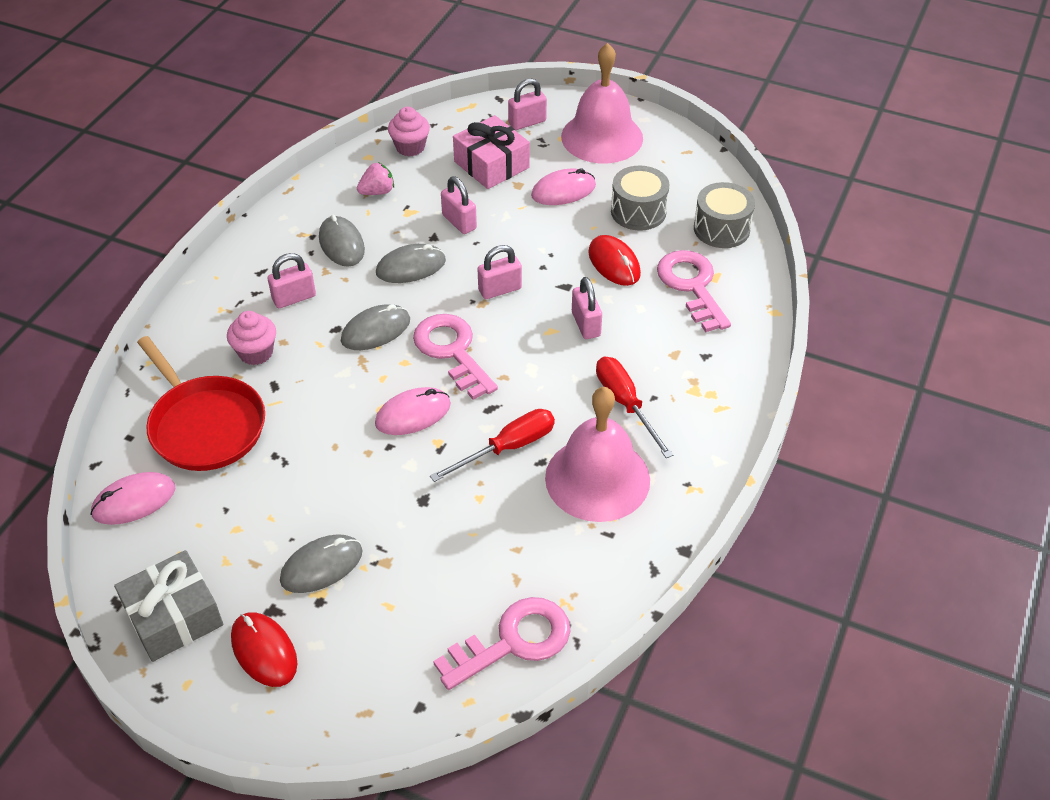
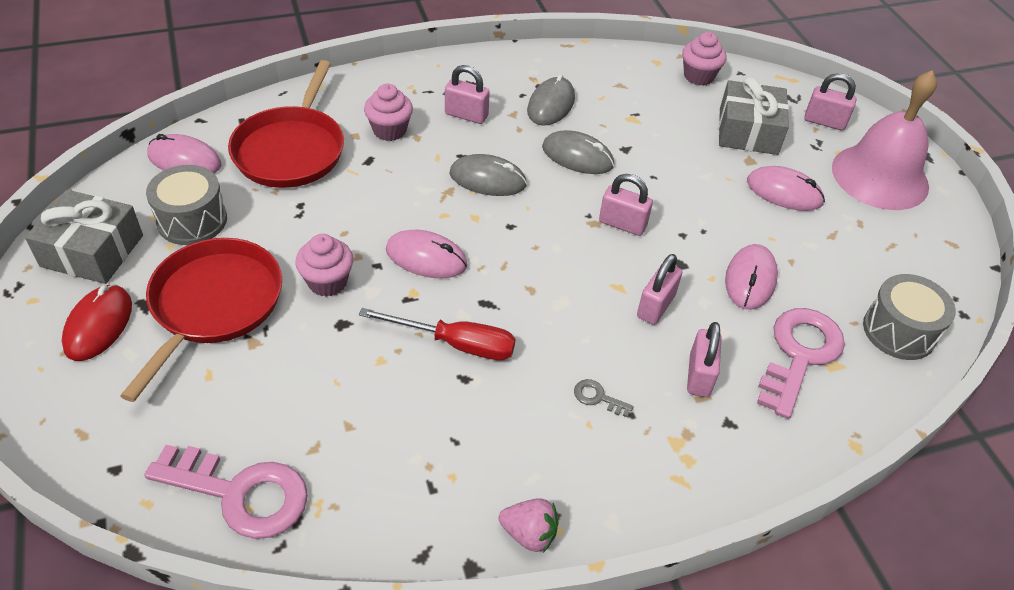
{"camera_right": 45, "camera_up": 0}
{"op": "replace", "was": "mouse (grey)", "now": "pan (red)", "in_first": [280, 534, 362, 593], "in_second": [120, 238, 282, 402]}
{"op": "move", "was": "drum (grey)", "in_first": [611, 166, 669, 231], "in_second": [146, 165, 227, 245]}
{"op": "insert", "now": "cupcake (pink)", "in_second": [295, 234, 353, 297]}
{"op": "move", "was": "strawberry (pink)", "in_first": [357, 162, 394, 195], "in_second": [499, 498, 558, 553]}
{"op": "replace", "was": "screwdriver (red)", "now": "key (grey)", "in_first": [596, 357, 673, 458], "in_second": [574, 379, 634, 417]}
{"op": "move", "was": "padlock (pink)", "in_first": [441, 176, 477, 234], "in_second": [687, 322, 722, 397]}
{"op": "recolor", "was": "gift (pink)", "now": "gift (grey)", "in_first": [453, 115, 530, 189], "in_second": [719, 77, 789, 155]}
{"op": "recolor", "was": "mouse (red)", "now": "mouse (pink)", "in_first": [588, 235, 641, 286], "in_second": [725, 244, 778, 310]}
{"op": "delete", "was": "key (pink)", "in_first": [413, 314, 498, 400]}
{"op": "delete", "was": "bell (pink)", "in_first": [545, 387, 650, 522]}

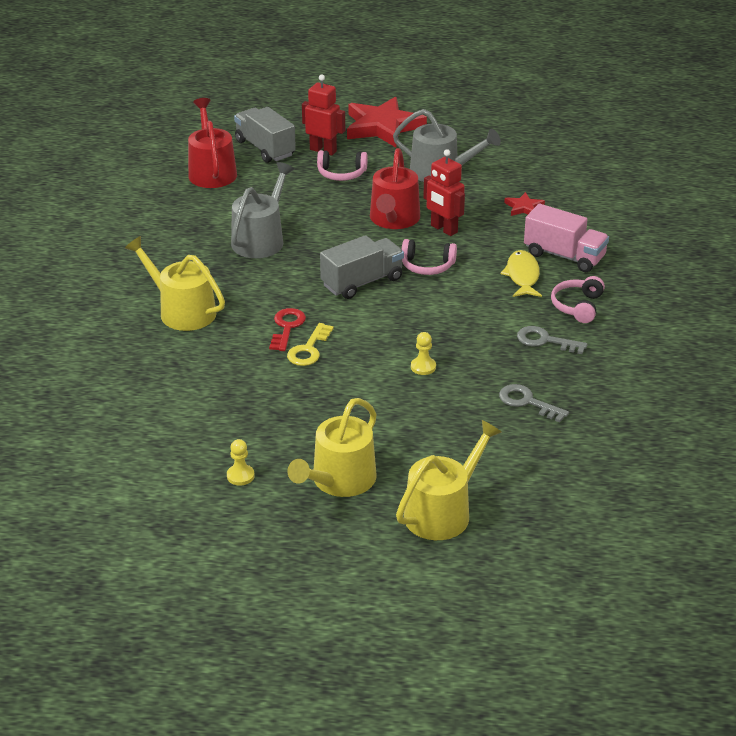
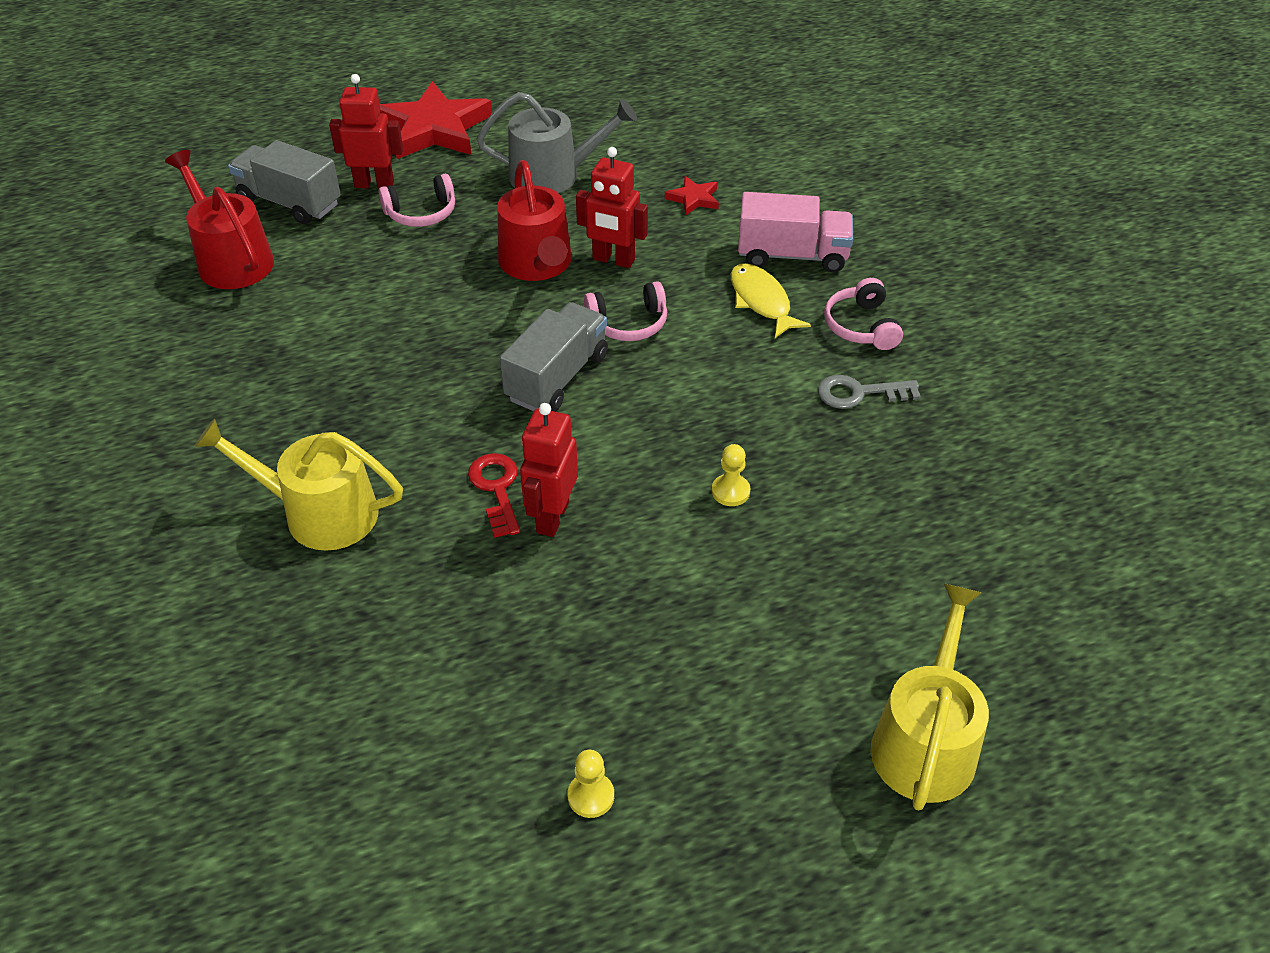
{"camera_right": -25, "camera_up": 10}
{"op": "replace", "was": "key (yellow)", "now": "robot (red)", "in_first": [287, 323, 334, 366], "in_second": [520, 403, 578, 537]}
{"op": "delete", "was": "watering can (grey)", "in_first": [231, 162, 294, 258]}
{"op": "delete", "was": "watering can (yellow)", "in_first": [288, 398, 377, 497]}
{"op": "delete", "was": "key (grey)", "in_first": [499, 384, 569, 423]}

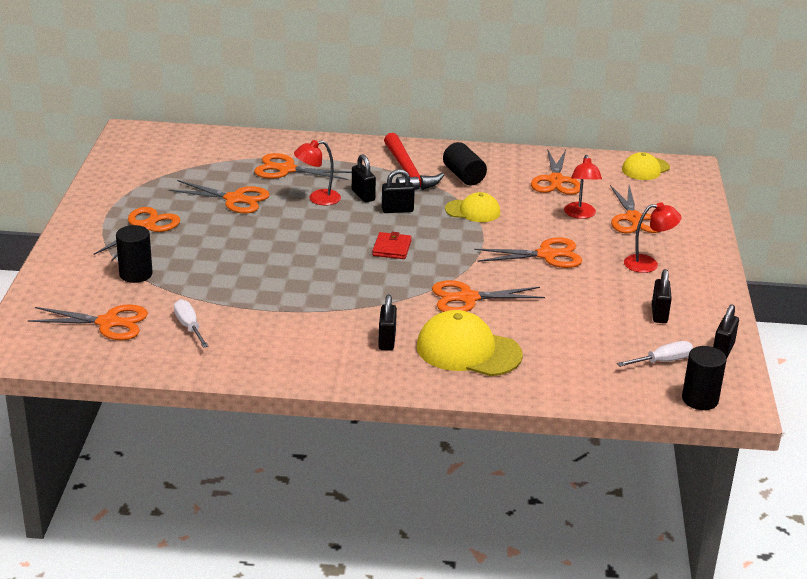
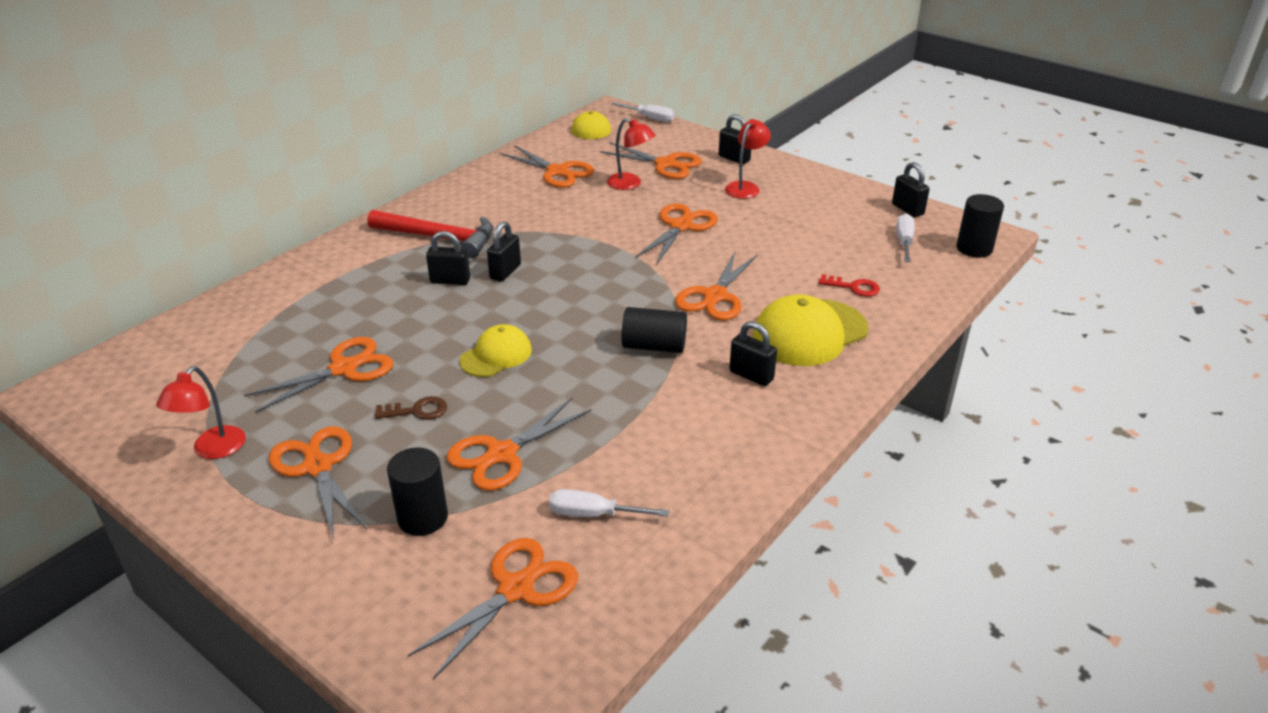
{"camera_right": -55, "camera_up": 5}
{"op": "move", "was": "lamp (red)", "in_first": [294, 140, 341, 205], "in_second": [156, 366, 246, 459]}
{"op": "insert", "now": "key (brown)", "in_second": [374, 396, 447, 420]}
{"op": "move", "was": "scissors (orange)", "in_first": [254, 153, 352, 180], "in_second": [446, 398, 592, 491]}
{"op": "move", "was": "cap (yellow)", "in_first": [445, 192, 500, 222], "in_second": [459, 324, 532, 377]}
{"op": "insert", "now": "screwdriver (white)", "in_second": [612, 102, 674, 122]}
{"op": "move", "was": "cylinder (black)", "in_first": [443, 142, 487, 185], "in_second": [621, 307, 687, 353]}
{"op": "move", "was": "padlock (black)", "in_first": [652, 269, 672, 323], "in_second": [719, 114, 751, 164]}
{"op": "insert", "now": "key (red)", "in_second": [818, 274, 880, 297]}
{"op": "delete", "was": "wallet (red)", "in_first": [372, 232, 412, 259]}

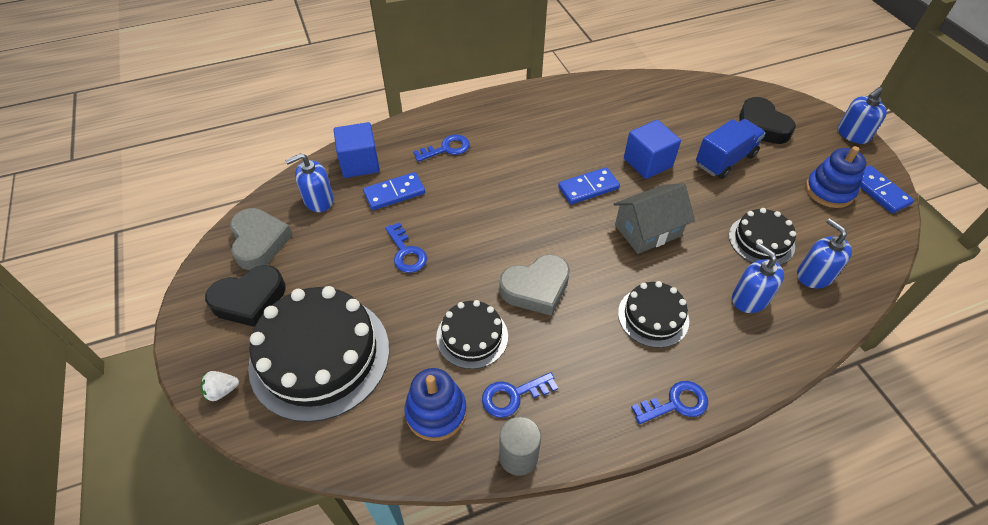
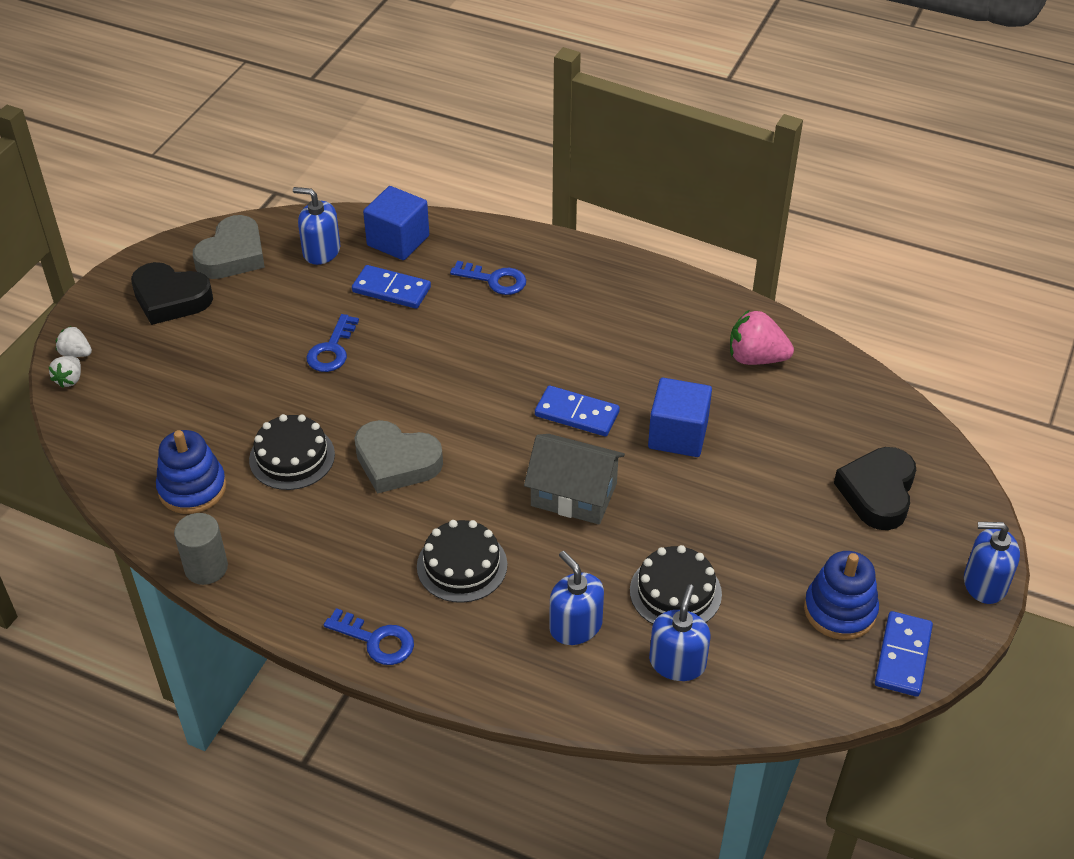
{"camera_right": 45, "camera_up": -5}
{"op": "insert", "now": "strawberry (white)", "in_second": [49, 356, 81, 388]}
{"op": "rotate", "was": "soap dispenser (blue)", "in_first": [732, 243, 784, 313], "in_second": [549, 551, 604, 645], "clockwise": -45}
{"op": "insert", "now": "strawberry (pink)", "in_second": [730, 309, 794, 365]}
{"op": "delete", "was": "cake (black)", "in_first": [248, 286, 389, 422]}
{"op": "delete", "was": "key (blue)", "in_first": [482, 372, 558, 418]}
{"op": "delete", "was": "truck (blue)", "in_first": [696, 119, 766, 179]}

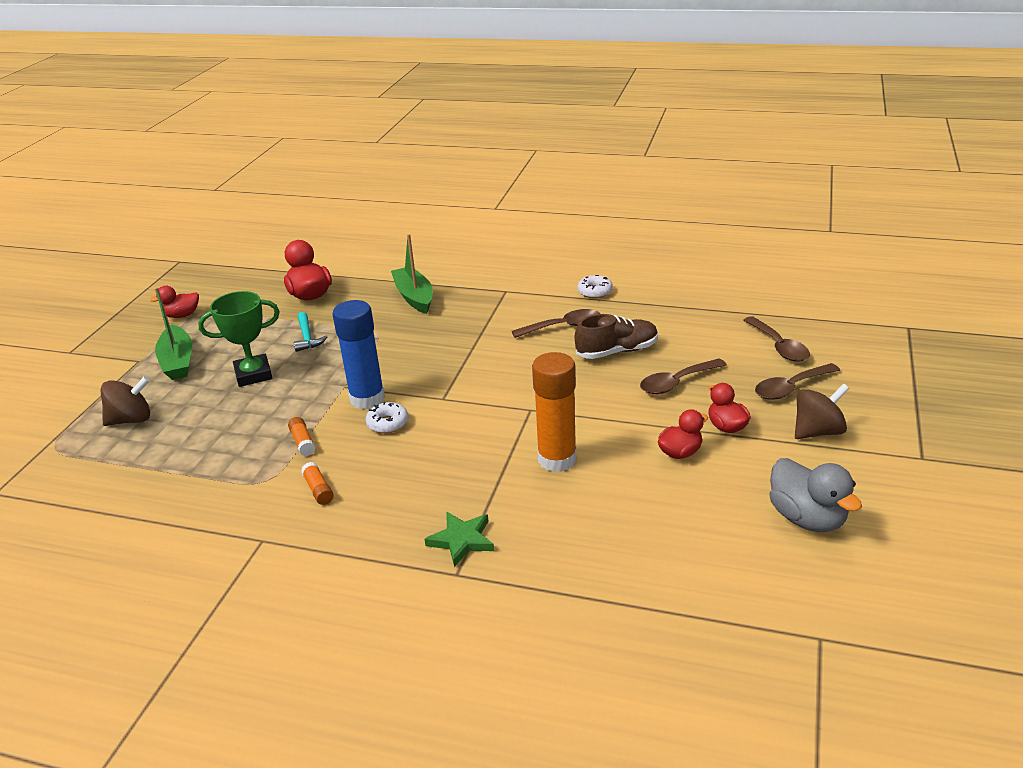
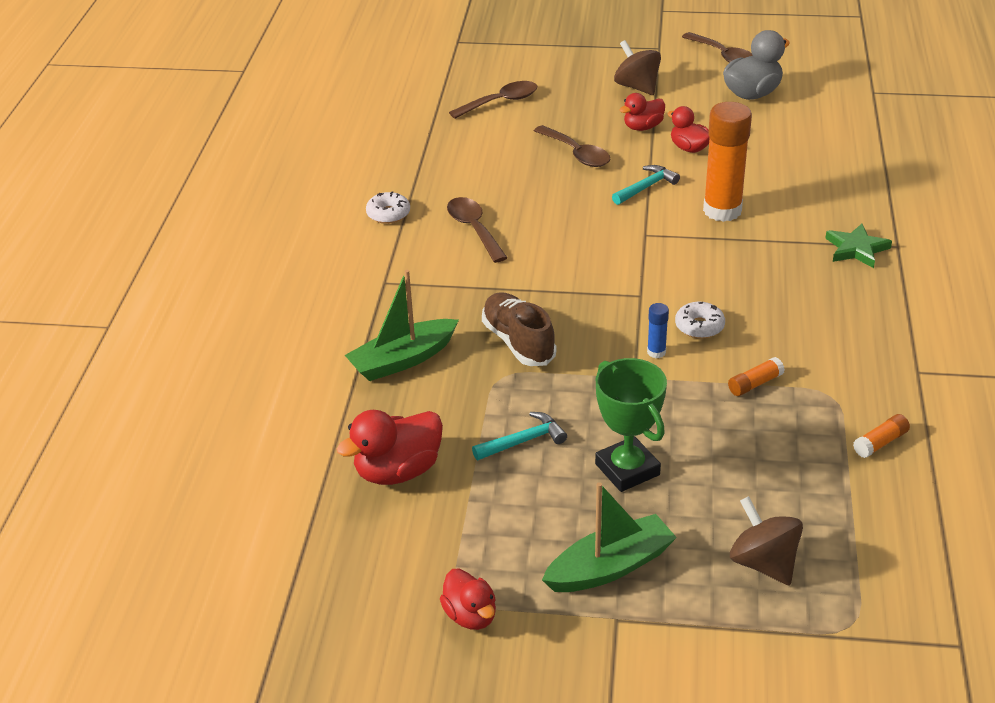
{"camera_right": -100, "camera_up": 5}
{"op": "move", "was": "shoe (brown)", "in_first": [575, 314, 658, 359], "in_second": [482, 292, 556, 366]}
{"op": "insert", "now": "hammer (turquoise)", "in_second": [612, 165, 680, 205]}
{"op": "resize", "was": "glue stick (blue)", "in_first": [332, 300, 385, 409], "in_second": [647, 303, 669, 358], "ratio": 0.43}
{"op": "move", "was": "spoon (brown)", "in_first": [755, 363, 840, 400], "in_second": [682, 32, 753, 63]}
{"op": "move", "was": "glue stick (orange)", "in_first": [301, 462, 334, 505], "in_second": [853, 414, 910, 458]}

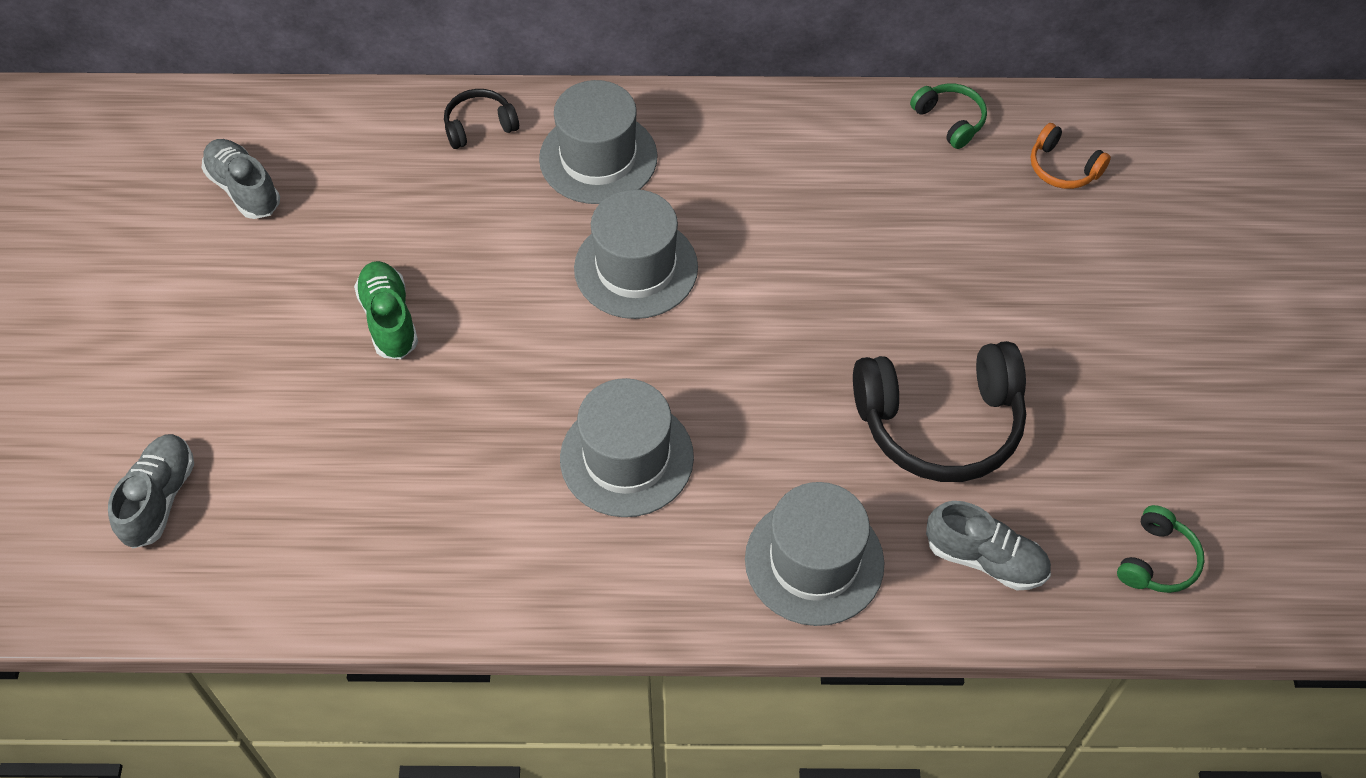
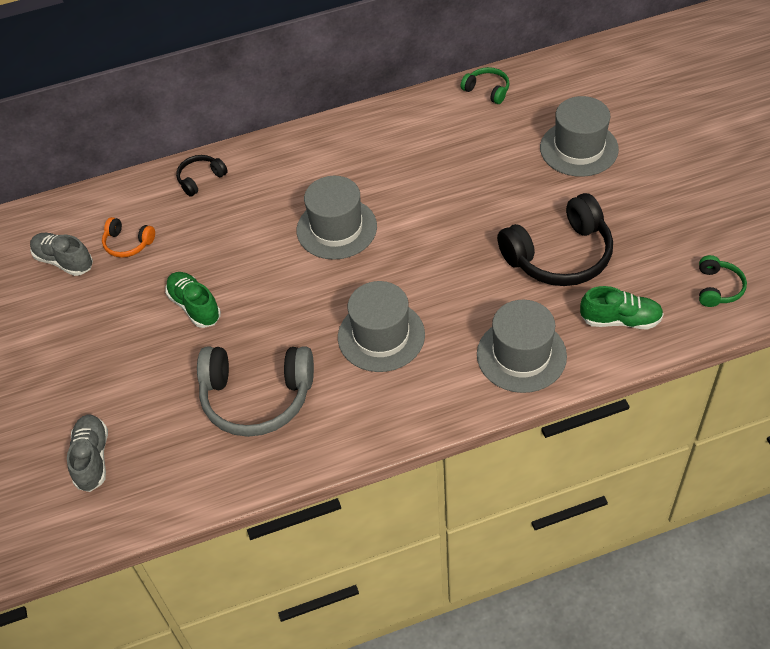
{"camera_right": -15, "camera_up": -5}
{"op": "move", "was": "headphones (orange)", "in_first": [1031, 123, 1111, 189], "in_second": [102, 217, 155, 258]}
{"op": "insert", "now": "headphones (grey)", "in_second": [197, 347, 314, 437]}
{"op": "move", "was": "hat (grey)", "in_first": [539, 80, 658, 204], "in_second": [540, 96, 619, 177]}
{"op": "recolor", "was": "shoe (grey)", "now": "shoe (green)", "in_first": [926, 501, 1051, 591], "in_second": [580, 286, 664, 329]}

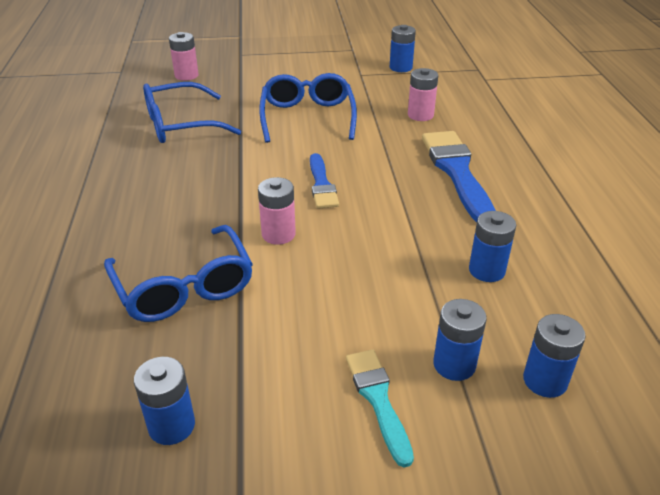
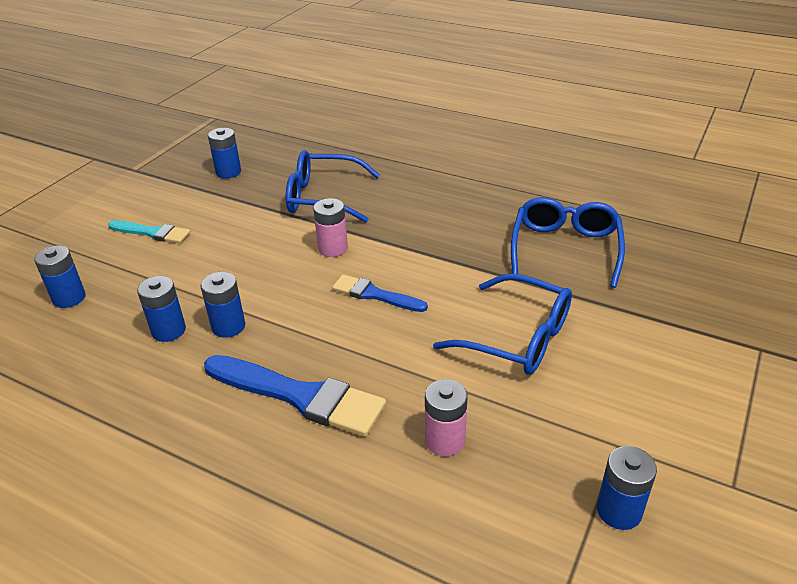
{"camera_right": 125, "camera_up": 0}
{"op": "move", "was": "battery (blue)", "in_first": [433, 299, 487, 381], "in_second": [200, 272, 245, 338]}
{"op": "delete", "was": "battery (pink)", "in_first": [169, 32, 199, 81]}

